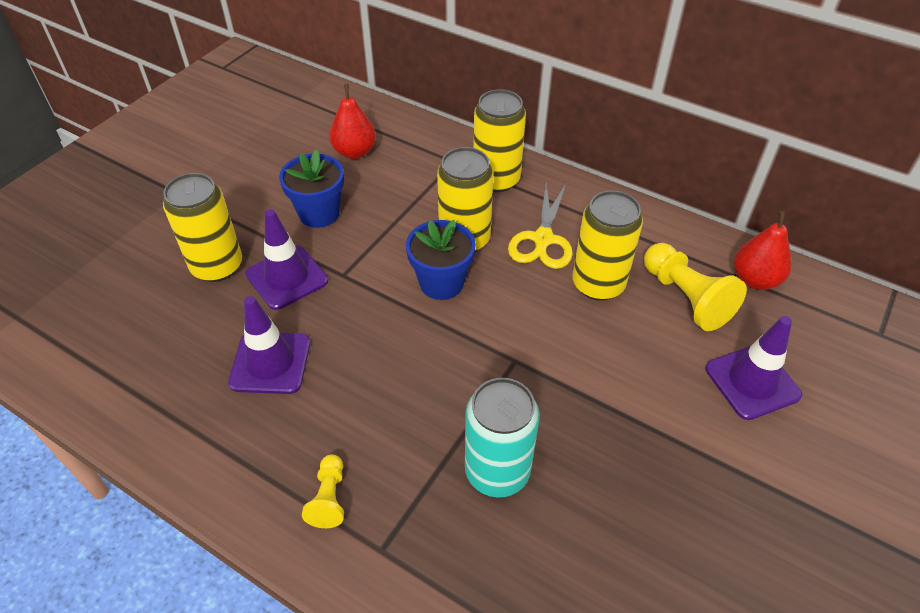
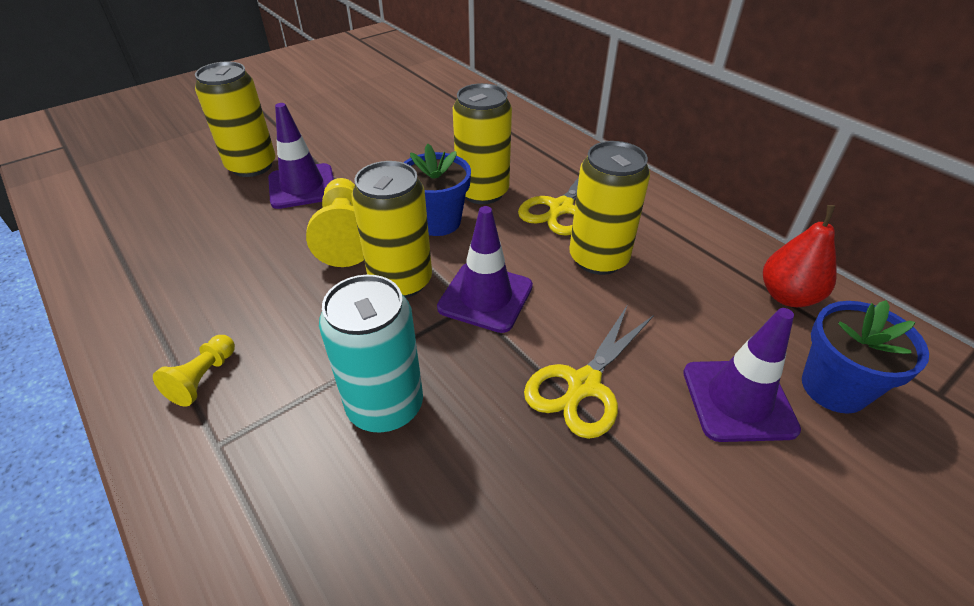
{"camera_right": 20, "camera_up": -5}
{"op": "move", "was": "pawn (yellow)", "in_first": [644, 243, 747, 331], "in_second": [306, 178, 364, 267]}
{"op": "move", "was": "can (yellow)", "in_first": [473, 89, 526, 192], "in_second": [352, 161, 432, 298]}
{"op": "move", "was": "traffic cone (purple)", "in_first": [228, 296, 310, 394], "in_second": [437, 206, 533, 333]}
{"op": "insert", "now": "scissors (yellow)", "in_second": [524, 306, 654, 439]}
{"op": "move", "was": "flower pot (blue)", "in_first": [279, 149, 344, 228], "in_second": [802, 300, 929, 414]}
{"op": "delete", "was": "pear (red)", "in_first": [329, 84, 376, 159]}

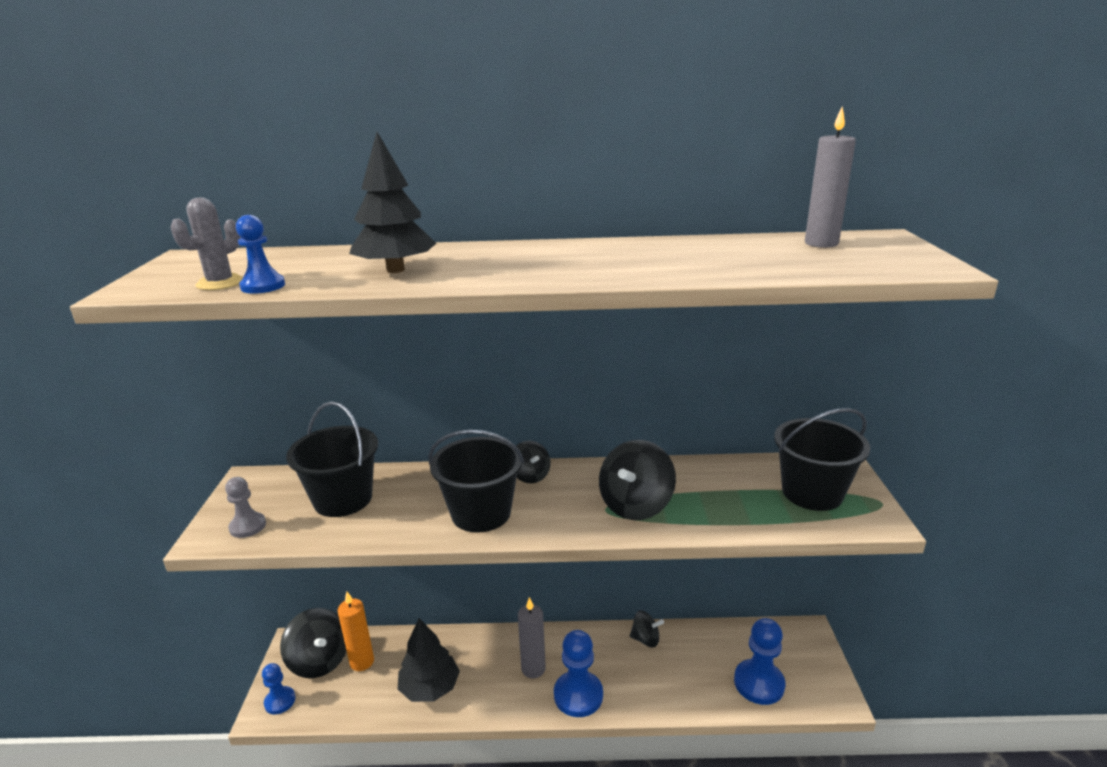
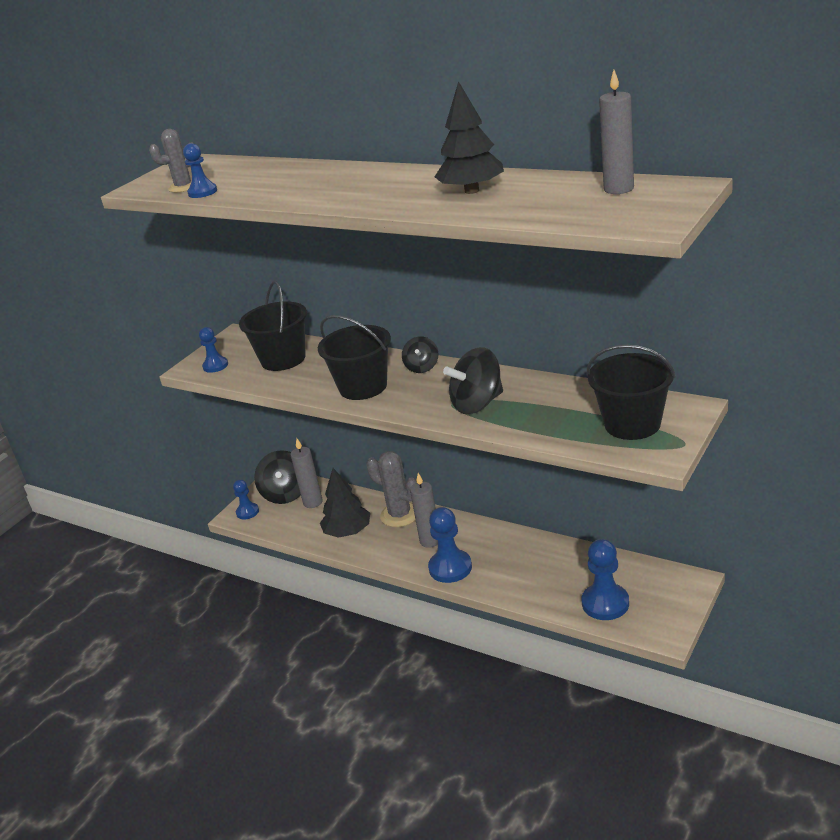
{"camera_right": 35, "camera_up": 5}
{"op": "recolor", "was": "pawn (grey)", "now": "pawn (blue)", "in_first": [225, 477, 266, 538], "in_second": [199, 327, 228, 373]}
{"op": "recolor", "was": "candle (orange)", "now": "candle (grey)", "in_first": [338, 592, 374, 671], "in_second": [291, 439, 323, 508]}
{"op": "insert", "now": "cactus (grey)", "in_second": [366, 451, 417, 527]}
{"op": "move", "was": "tree (black)", "in_first": [349, 132, 437, 273], "in_second": [434, 81, 504, 194]}
{"op": "delete", "was": "spinning top (black)", "in_first": [630, 610, 664, 648]}

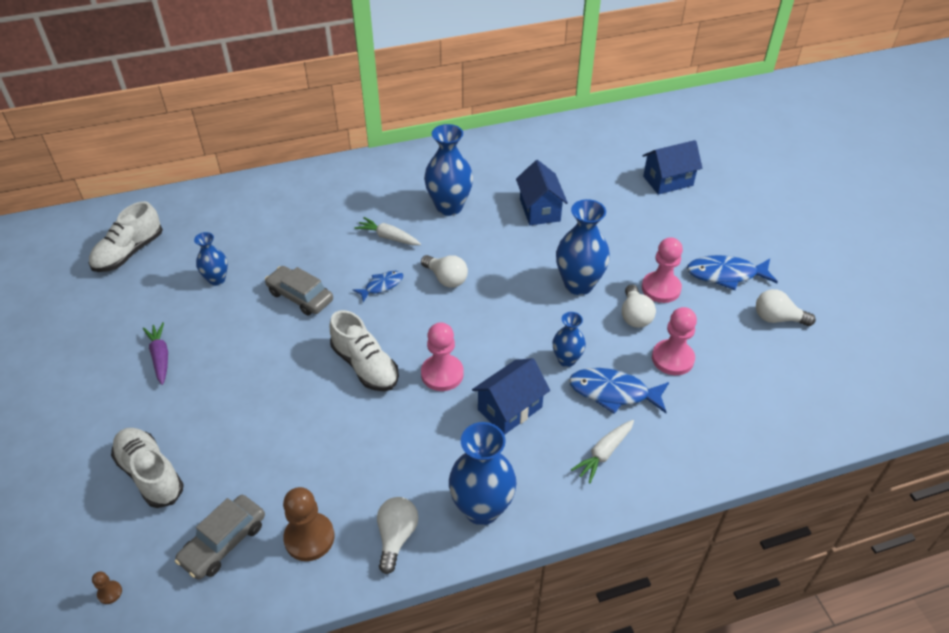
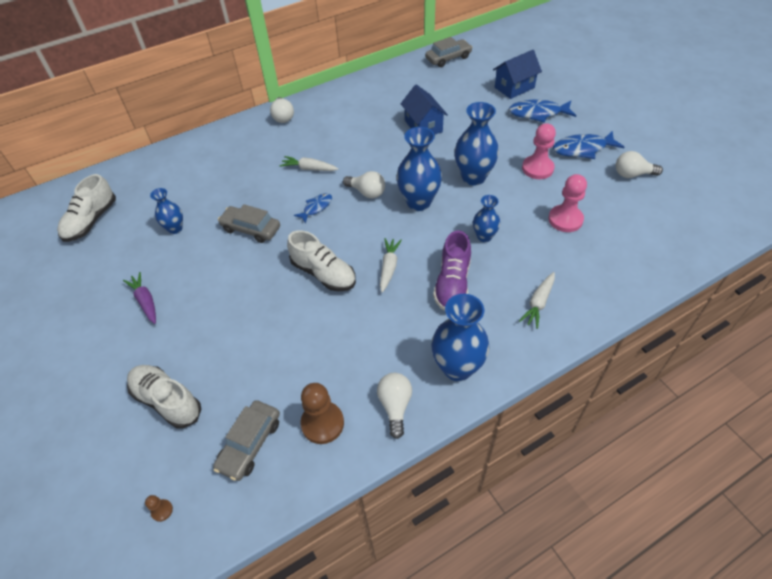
{"camera_right": -10, "camera_up": 5}
{"op": "move", "was": "light bulb (white)", "in_first": [622, 284, 656, 328], "in_second": [270, 97, 294, 123]}
{"op": "replace", "was": "pawn (pink)", "now": "carrot (white)", "in_first": [421, 322, 464, 391], "in_second": [380, 238, 402, 293]}
{"op": "move", "was": "vase (blue)", "in_first": [424, 124, 473, 216], "in_second": [396, 127, 442, 211]}
{"op": "insert", "now": "car (grey)", "in_second": [425, 37, 472, 67]}
{"op": "replace", "was": "house (blue)", "now": "shoe (purple)", "in_first": [472, 358, 550, 435], "in_second": [433, 230, 471, 311]}
{"op": "move", "was": "fish (blue)", "in_first": [569, 368, 669, 414], "in_second": [509, 99, 576, 123]}

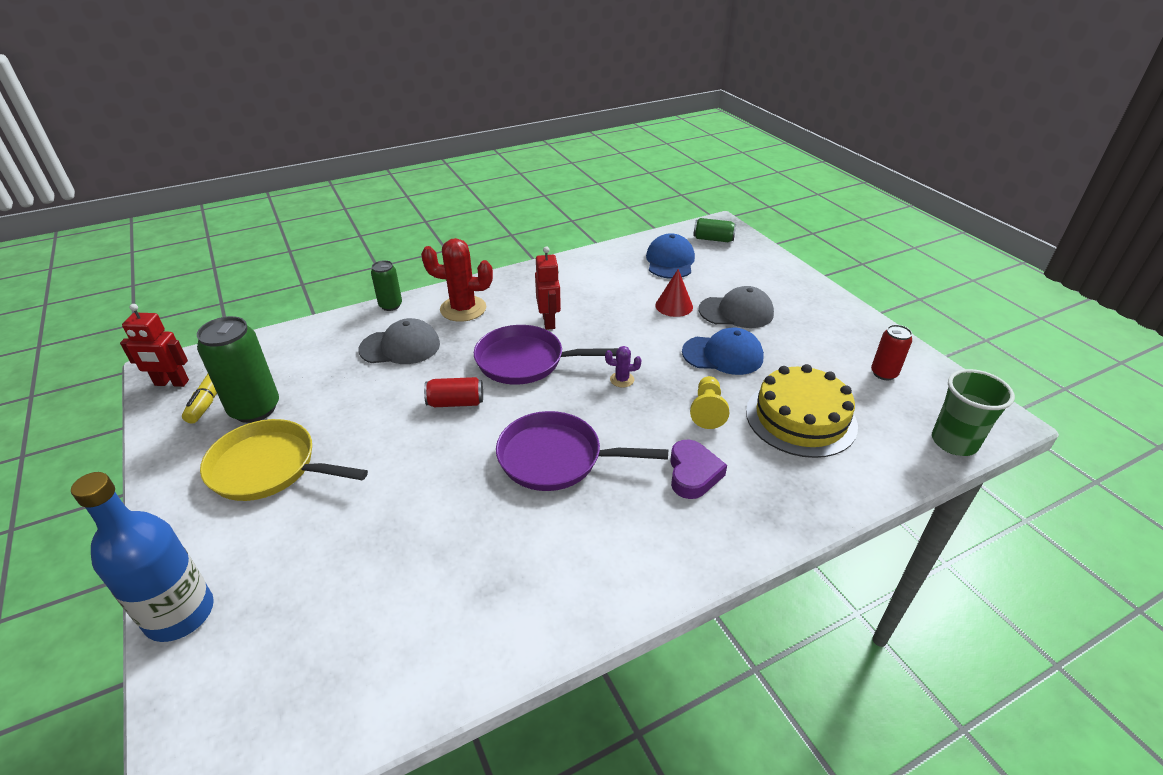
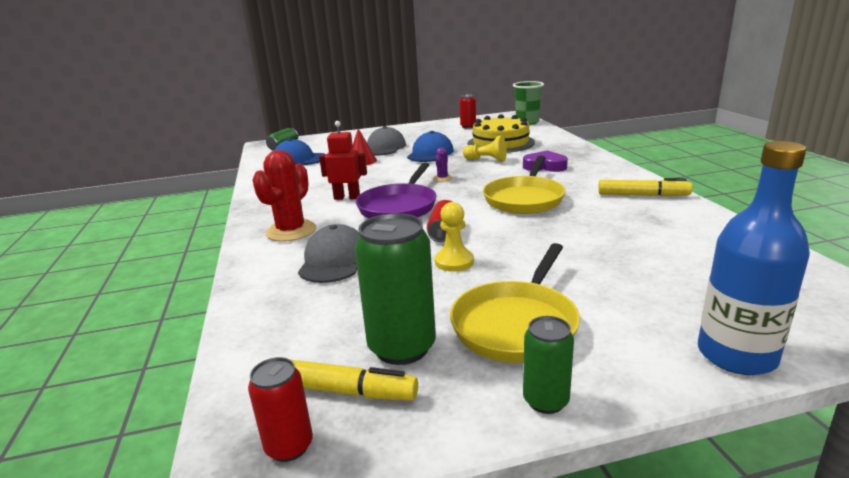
{"camera_right": -75, "camera_up": -15}
{"op": "replace", "was": "robot (red)", "now": "can (red)", "in_first": [120, 304, 189, 387], "in_second": [248, 357, 313, 462]}
{"op": "insert", "now": "pawn (yellow)", "in_second": [435, 202, 474, 272]}
{"op": "recolor", "was": "pan (purple)", "now": "pan (yellow)", "in_first": [496, 411, 668, 491], "in_second": [483, 156, 566, 214]}
{"op": "move", "was": "can (green)", "in_first": [371, 260, 402, 311], "in_second": [523, 316, 574, 414]}
{"op": "insert", "now": "marker (yellow)", "in_second": [598, 178, 693, 196]}

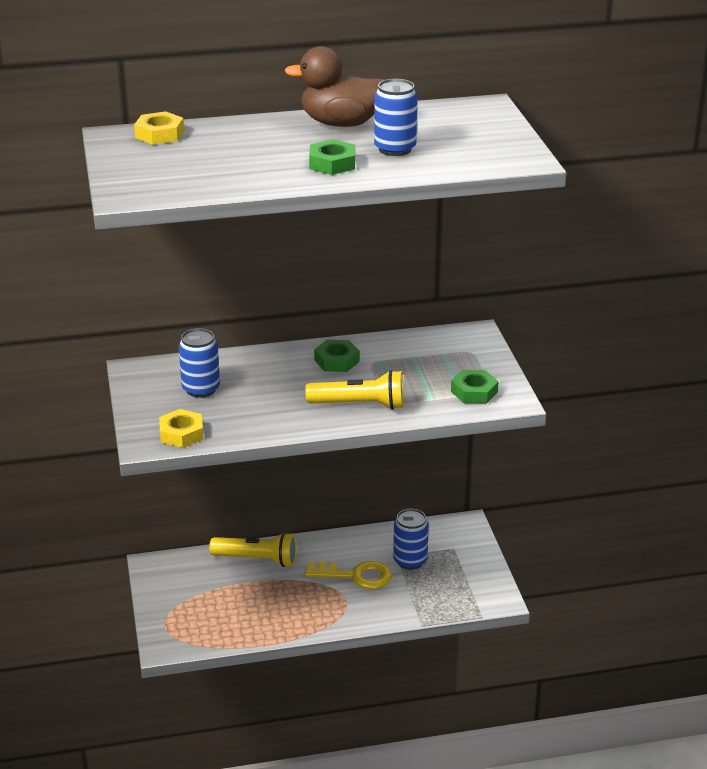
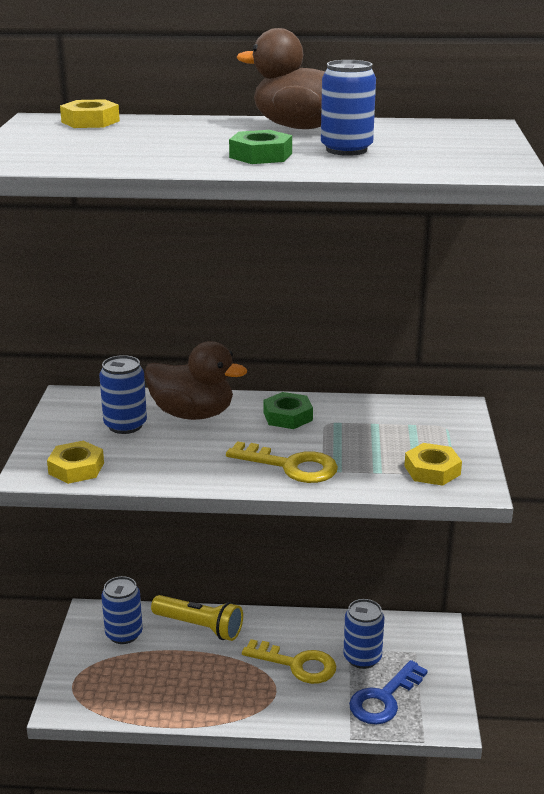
{"camera_right": 15, "camera_up": -5}
{"op": "insert", "now": "can (blue)", "in_second": [101, 576, 143, 644]}
{"op": "insert", "now": "duck (brown)", "in_second": [144, 341, 247, 420]}
{"op": "replace", "was": "flashlight (yellow)", "now": "key (yellow)", "in_first": [305, 370, 404, 410], "in_second": [226, 441, 338, 483]}
{"op": "insert", "now": "key (blue)", "in_second": [349, 660, 428, 725]}
{"op": "recolor", "was": "nut (green)", "now": "nut (yellow)", "in_first": [451, 370, 499, 404], "in_second": [404, 443, 462, 486]}

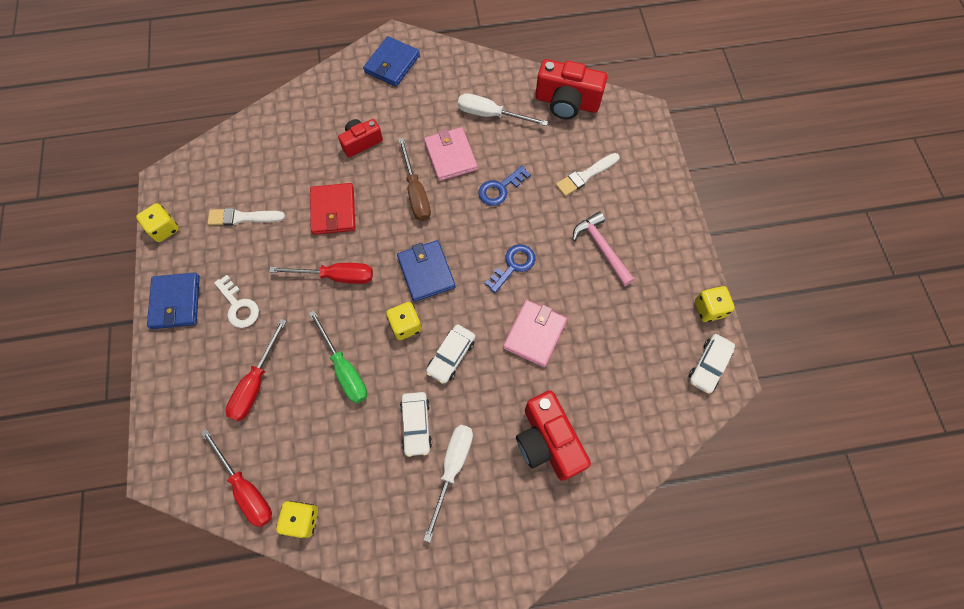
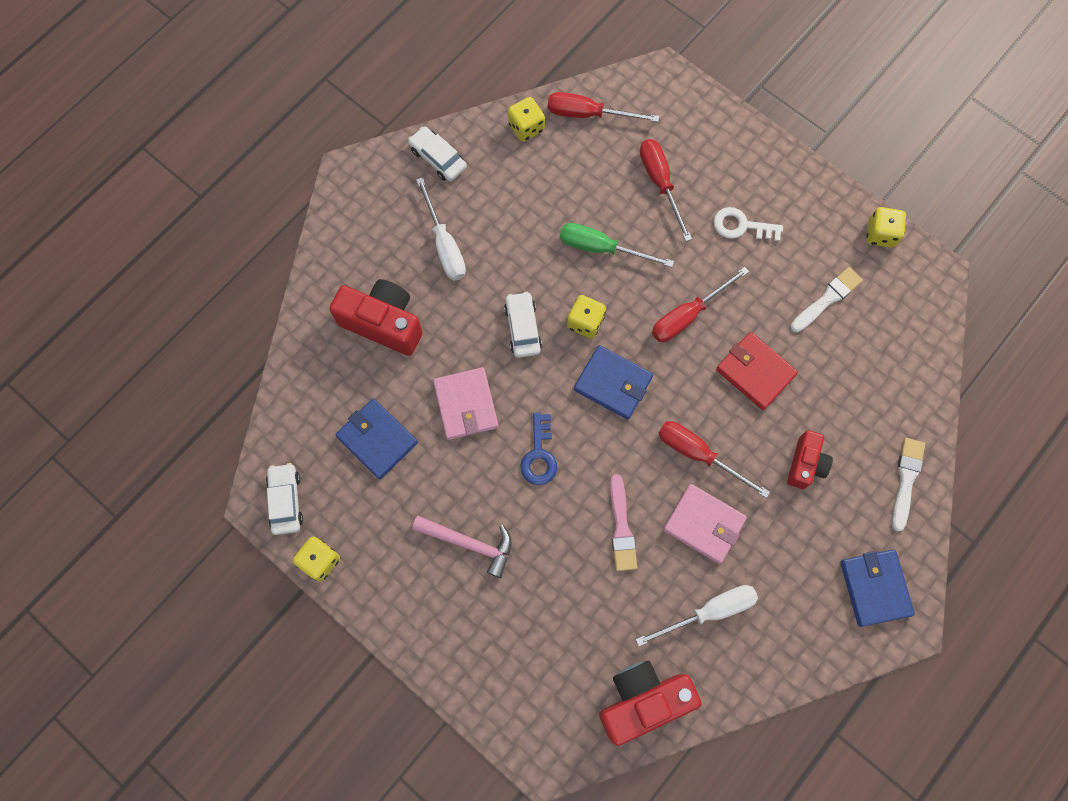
{"camera_right": 140, "camera_up": 5}
{"op": "move", "was": "wallet (blue)", "in_first": [147, 272, 200, 329], "in_second": [335, 399, 418, 479]}
{"op": "move", "was": "car (white)", "in_first": [400, 392, 432, 457], "in_second": [408, 126, 467, 181]}
{"op": "replace", "was": "key (blue)", "now": "brush (pink)", "in_first": [478, 166, 531, 206], "in_second": [610, 474, 638, 571]}
{"op": "recolor", "was": "screwdriver (brown)", "now": "screwdriver (red)", "in_first": [398, 137, 431, 221], "in_second": [658, 421, 770, 498]}
{"op": "move", "was": "brush (white)", "in_first": [556, 153, 620, 196], "in_second": [892, 438, 925, 532]}

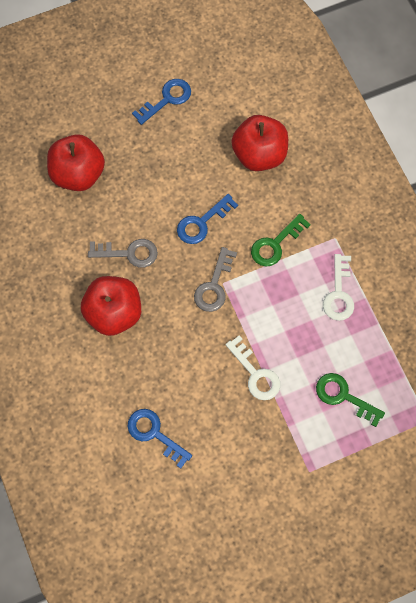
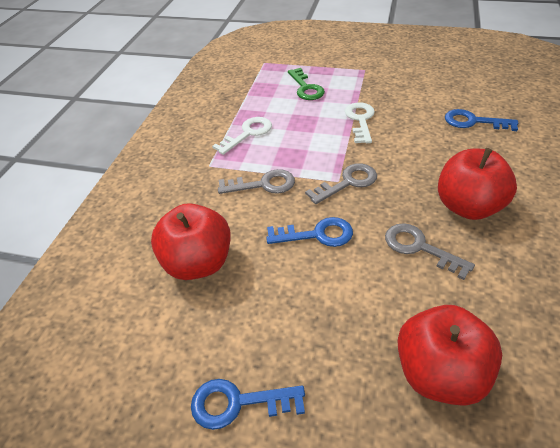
{"camera_right": -140, "camera_up": -25}
{"op": "recolor", "was": "key (green)", "now": "key (grey)", "in_first": [251, 214, 311, 266], "in_second": [218, 169, 295, 194]}
{"op": "rotate", "was": "key (blue)", "in_first": [127, 409, 192, 469], "in_second": [445, 109, 518, 131], "clockwise": 120}

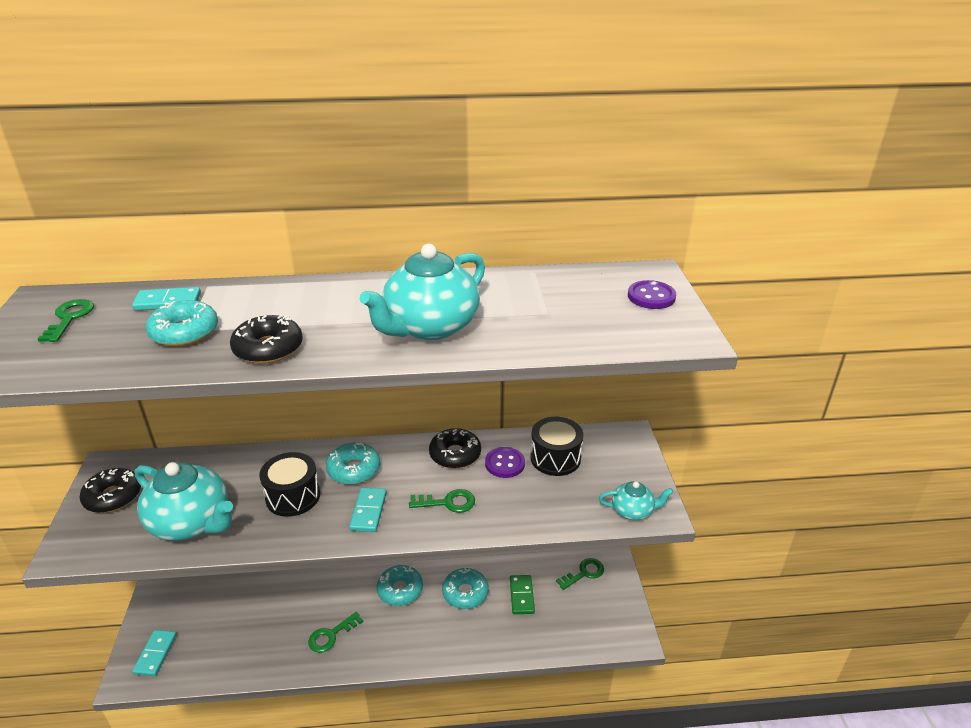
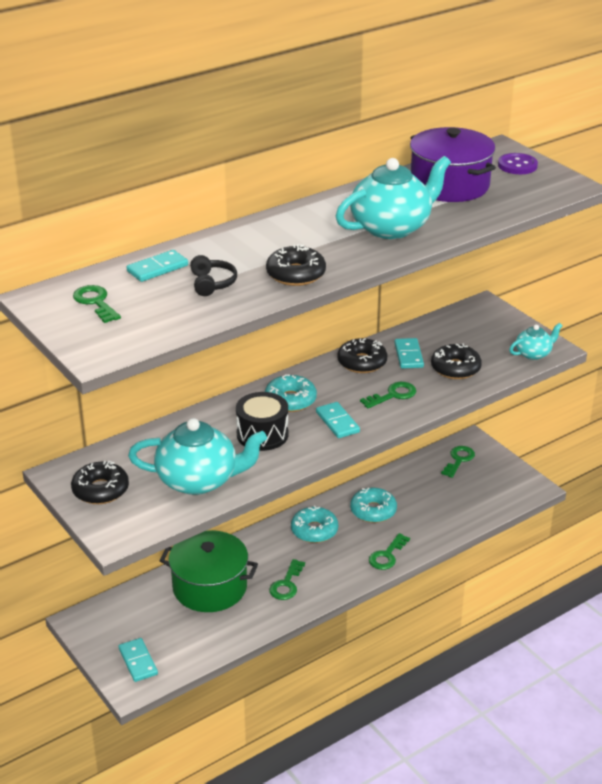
{"camera_right": -30, "camera_up": 0}
{"op": "insert", "now": "pot (green)", "in_second": [159, 530, 258, 612]}
{"op": "replace", "was": "donut (turquoise)", "now": "headphones (black)", "in_first": [146, 300, 218, 347], "in_second": [190, 255, 237, 296]}
{"op": "rotate", "was": "teapot (turquoise)", "in_first": [360, 244, 485, 340], "in_second": [336, 156, 451, 239], "clockwise": -135}
{"op": "insert", "now": "key (green)", "in_second": [369, 533, 410, 570]}
{"op": "replace", "was": "button (purple)", "now": "domino (turquoise)", "in_first": [485, 447, 525, 478], "in_second": [394, 338, 424, 369]}
{"op": "insert", "now": "pot (purple)", "in_second": [410, 127, 496, 202]}
{"op": "insert", "now": "donut (black)", "in_second": [431, 343, 482, 379]}
{"op": "delete", "was": "domino (green)", "in_first": [510, 575, 535, 614]}
{"op": "delete", "was": "drum (black)", "in_first": [530, 417, 583, 476]}

